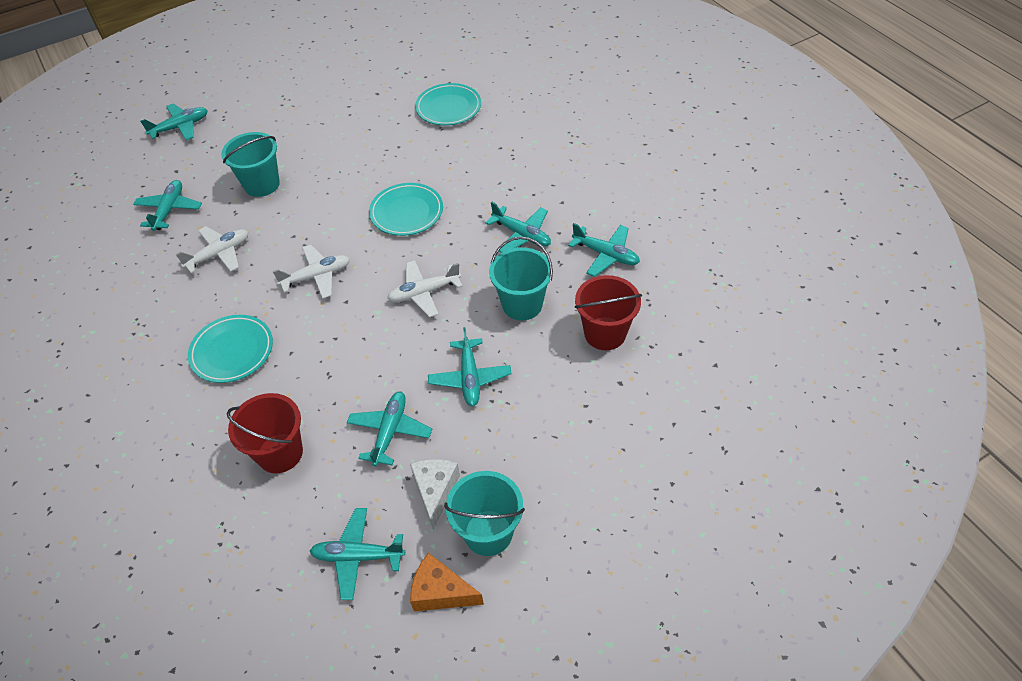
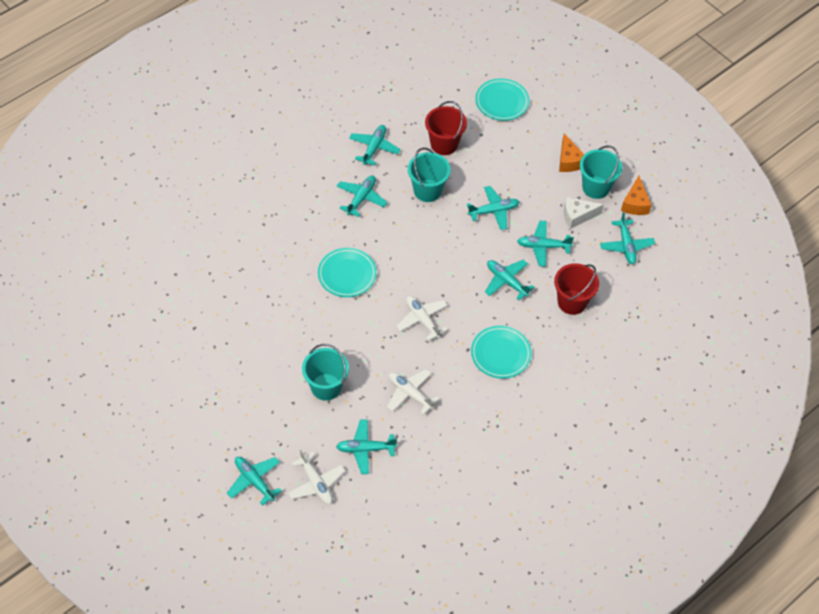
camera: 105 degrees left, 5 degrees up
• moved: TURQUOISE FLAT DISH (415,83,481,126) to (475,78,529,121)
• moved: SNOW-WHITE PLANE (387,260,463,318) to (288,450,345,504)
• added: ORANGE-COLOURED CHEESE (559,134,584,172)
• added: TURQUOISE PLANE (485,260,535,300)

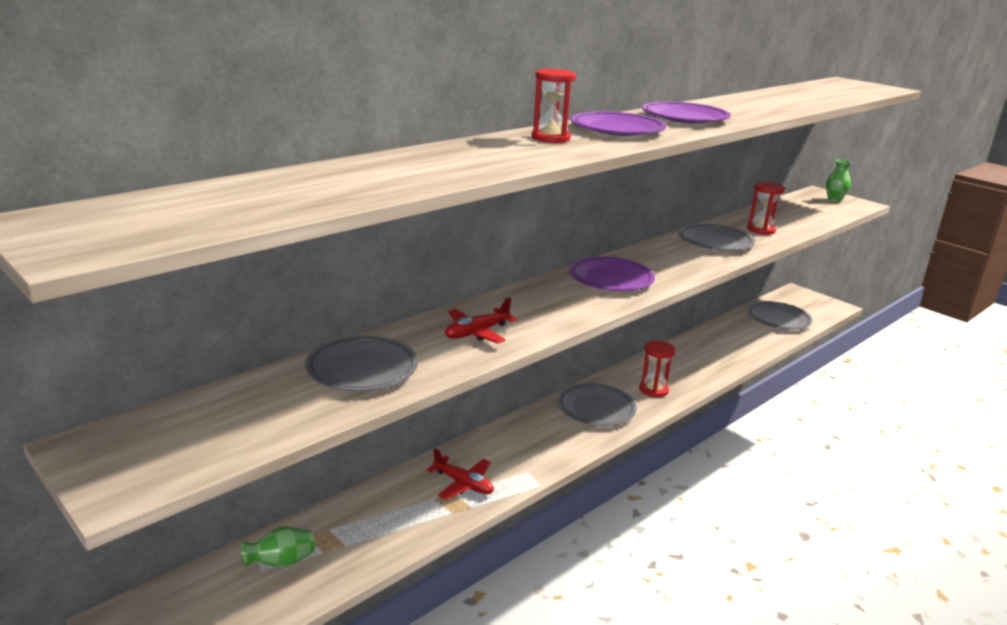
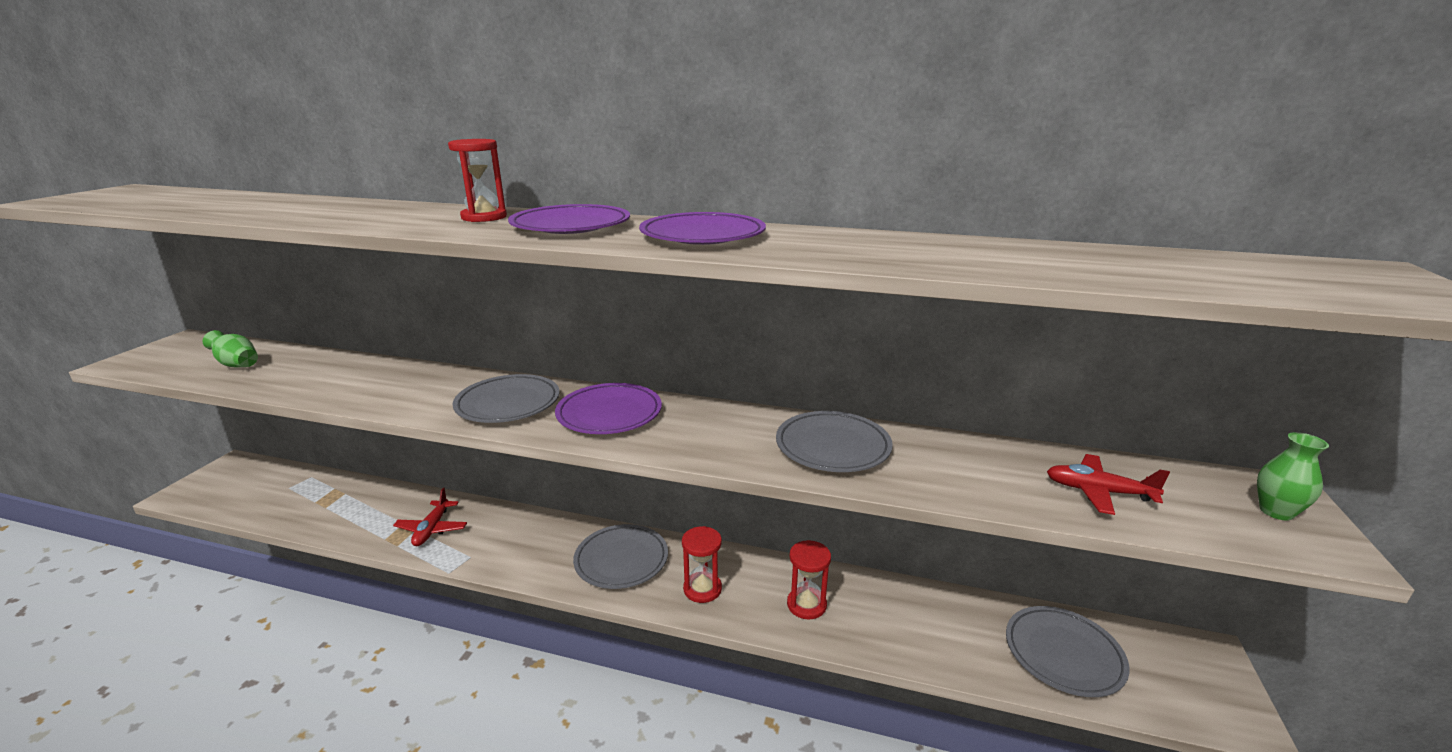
camera: 60 degrees right, 0 degrees up
• moved: SCARLET SANDGLASS (747,182,785,235) to (787,540,831,620)
• moved: SCARLET PLANE (445,298,517,344) to (1047,454,1170,515)
• moved: GREY FLAT DISH (305,335,418,391) to (453,374,560,423)
• moved: EMERALD TALL VASE (241,526,315,567) to (203,330,258,367)

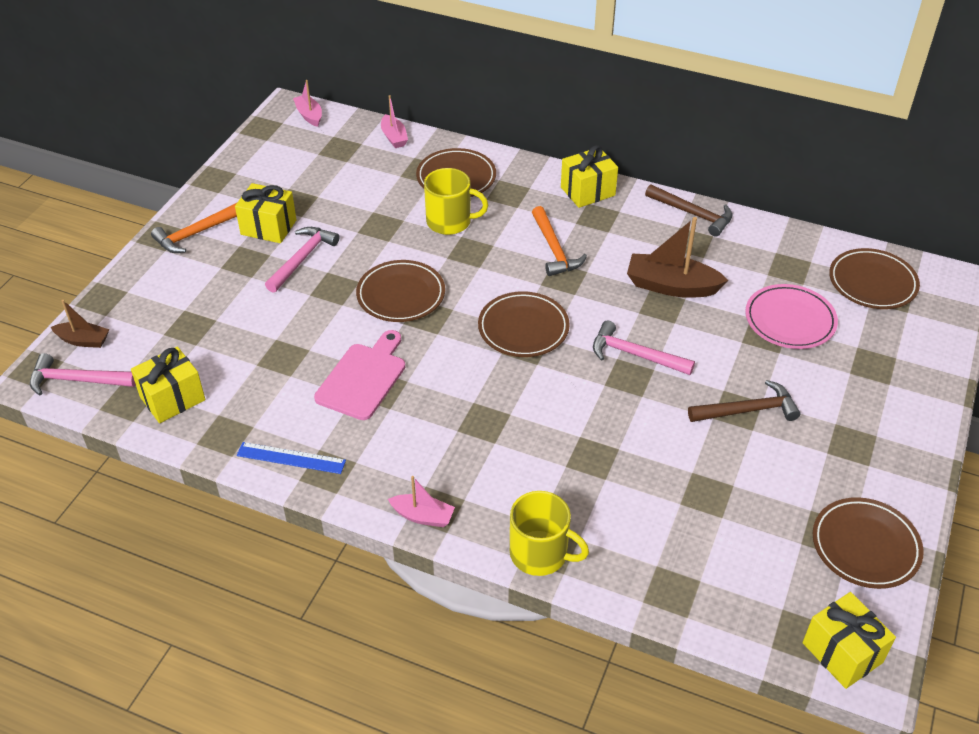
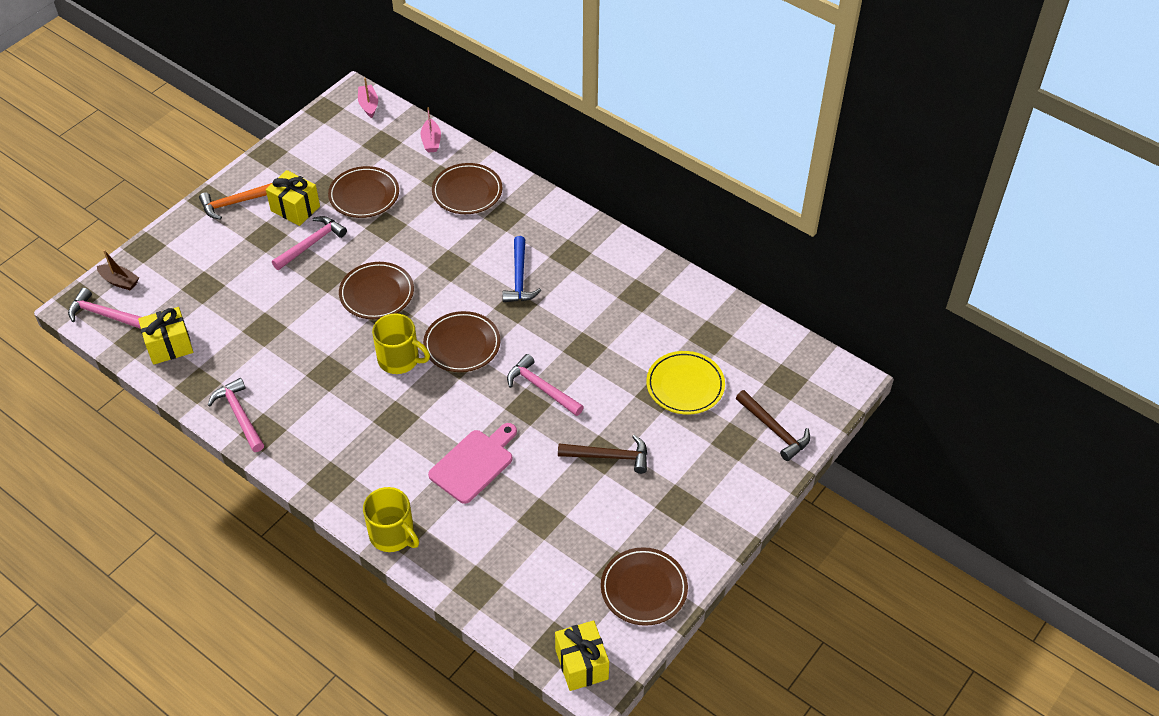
camera: 15 degrees right, 5 degrees up
• removed: YELLOW WRAPPED GIFT (561,145,618,208)
• moved: YELLOW TEA MUG (424,168,488,235) to (372,313,430,374)
• moved: RUSSET CARPENTER'S HAMMER (645,184,732,237) to (736,390,810,461)
• recoloured: ORANGE-COLOURED CARPENTER'S HAMMER (532,206,587,276) to BLUE CARPENTER'S HAMMER (502,236,541,302)
• removed: RUSSET BOAT (627,217,728,298)
• moved: RUSSET FLAT DISH (829,248,920,309) to (328,166,399,218)
• recoloured: PINK FLAT DISH (745,284,838,349) to YELLOW FLAT DISH (646,351,725,415)
• moved: PINK BREAD BOARD (314,330,405,420) to (428,423,517,504)
• replaced: BLUE RULER (236,442,346,474) to PINK CARPENTER'S HAMMER (208,378,264,452)
• removed: PINK BOAT (388,476,455,527)

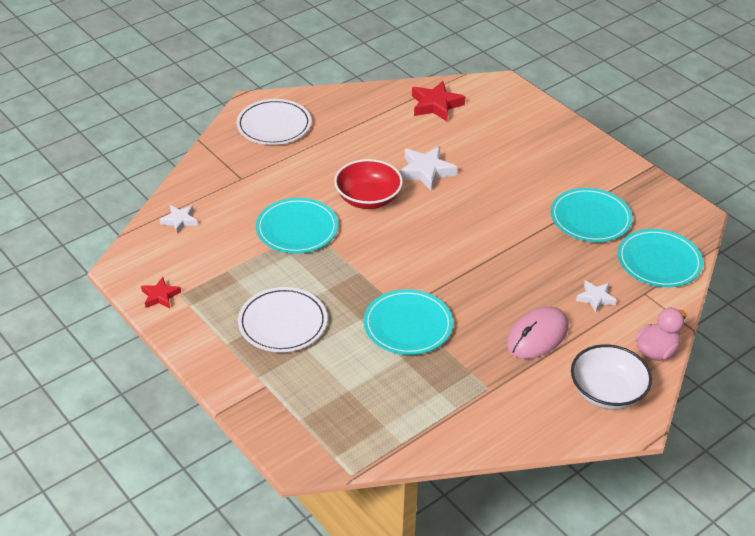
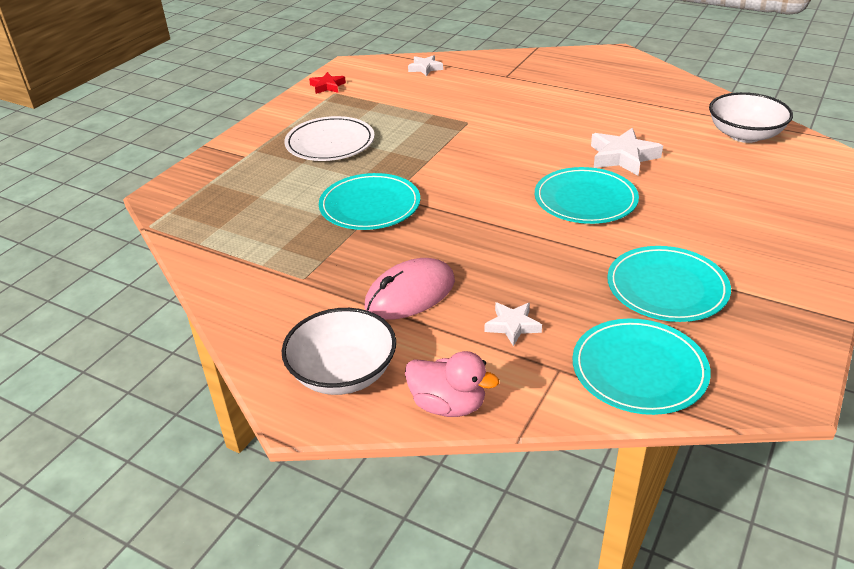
camera: 70 degrees right, 5 degrees down
• replaced: SCARLET STAR (412,81,465,121) to SNOW-WHITE DEEP DISH (709,92,793,143)
• removed: SNOW-WHITE FLAT DISH (237,99,311,145)
• removed: SCARLET DEEP DISH (334,159,403,209)
• moved: TURQUOISE FLAT DISH (256,198,338,253) to (535,167,639,224)
• turned: PINK MOUSE (507,307,569,359) = (365,258,455,320) 60 degrees counterclockwise

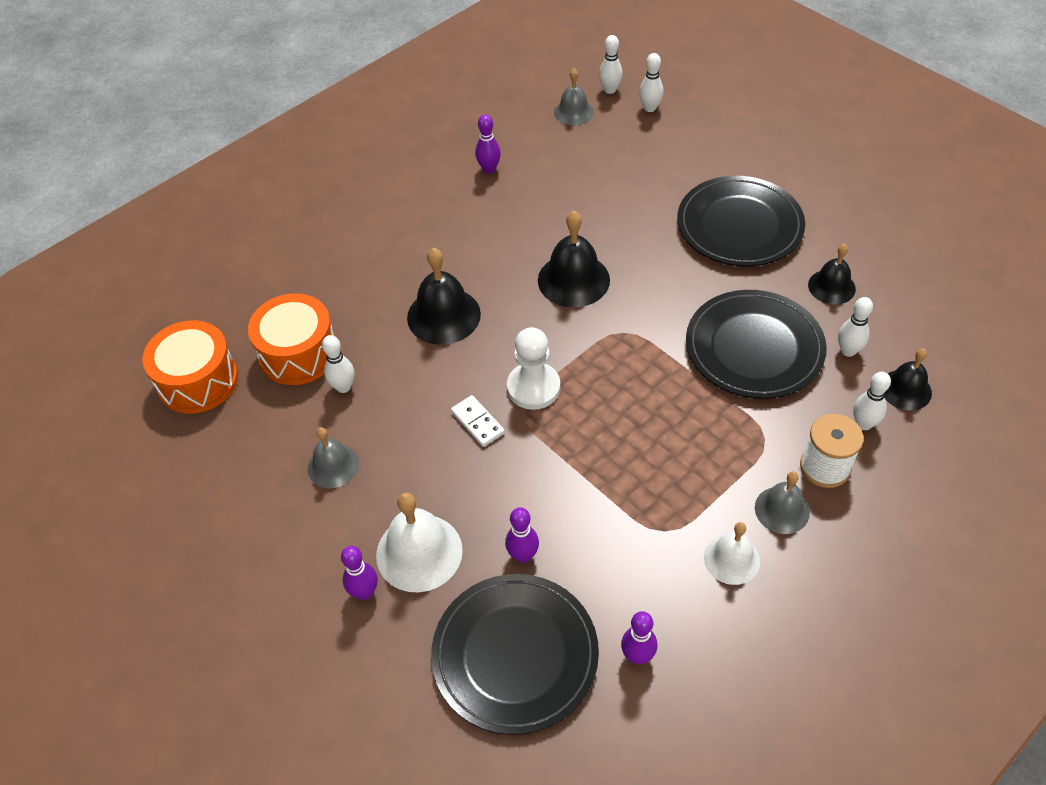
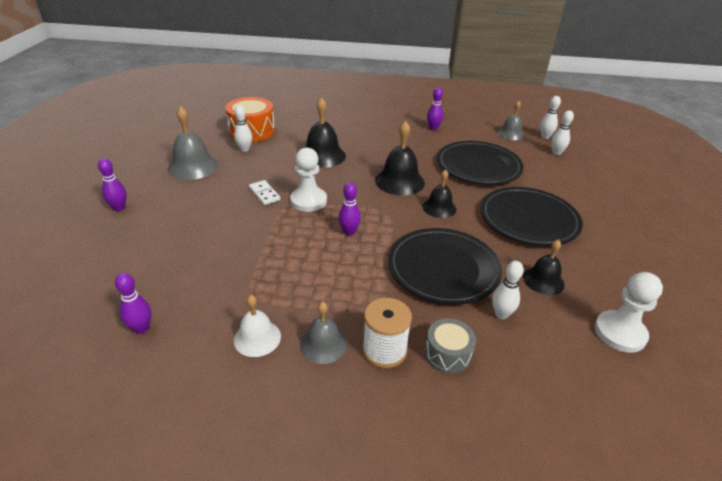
camera: 45 degrees right, 15 degrees down
• removed: ORANGE-COLOURED DRUM (142,320,238,414)
• moved: EBONY BELL (885,348,932,410) to (423,169,456,218)
• replaced: SNOW-WHITE BOWLING PIN (853,372,891,430) to GREY DRUM (425,318,476,374)
• turned: SNOW-WHITE DOMINO PIECE (451,395,505,447) = (249,180,280,205) 45 degrees counterclockwise
• resized: GREY BELL (308,427,359,488) = (168,106,218,180) x1.58
• removed: SNOW-WHITE BELL (376,493,463,592)
• moved: PURPLE BOWLING PIN (505,507,539,563) to (338,182,361,236)
• moved: EBONY FLAT DISH (431,574,599,735) to (437,141,524,185)
• added: SNOW-WHITE GAME PAWN (595,272,663,353)

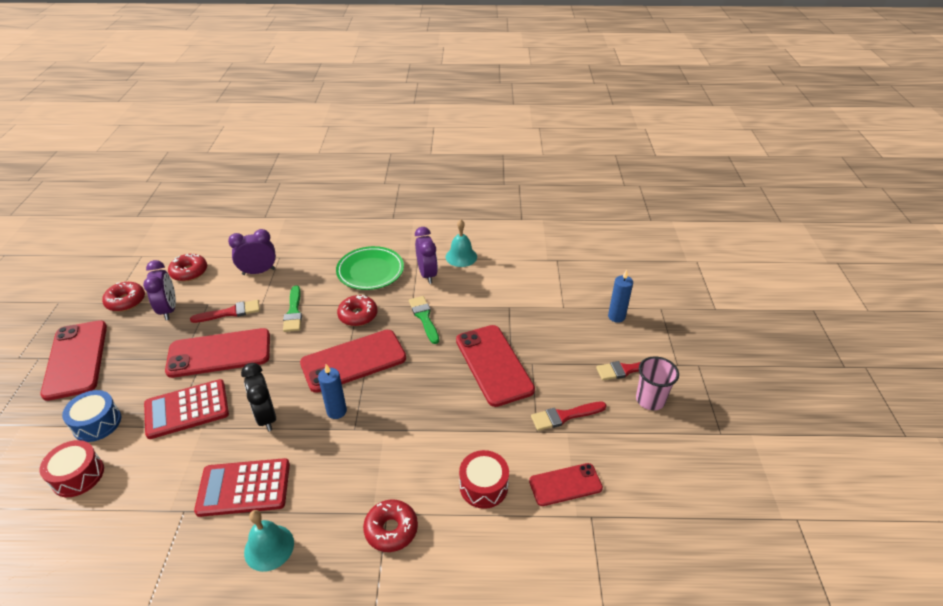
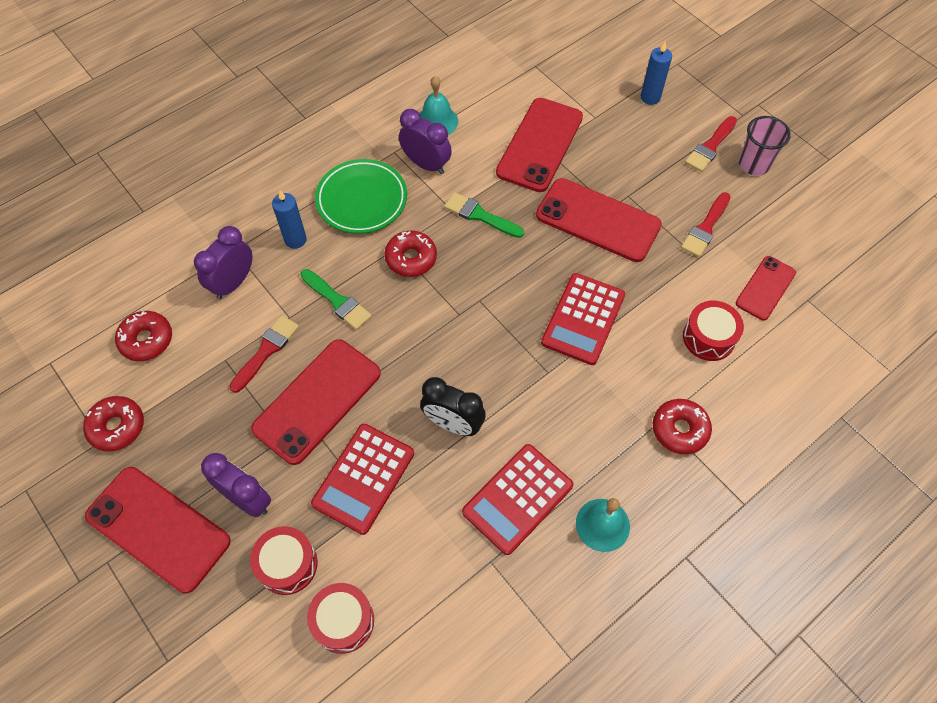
camera: 40 degrees left, 20 degrees up
• moved: PURPLE CLOCK (143,260,176,320) to (201,453,271,517)
• moved: SCARLET MOBILE PHONE (300,330,406,393) to (496,98,583,192)
• moved: BLUE PILLAR CANDLE (318,364,347,419) to (272,190,307,249)
• recoloured: BLUE DRUM (62,390,121,442) to SCARLET DRUM (250,526,317,595)
• added: SCARLET ADDING MACHINE (541,273,625,365)

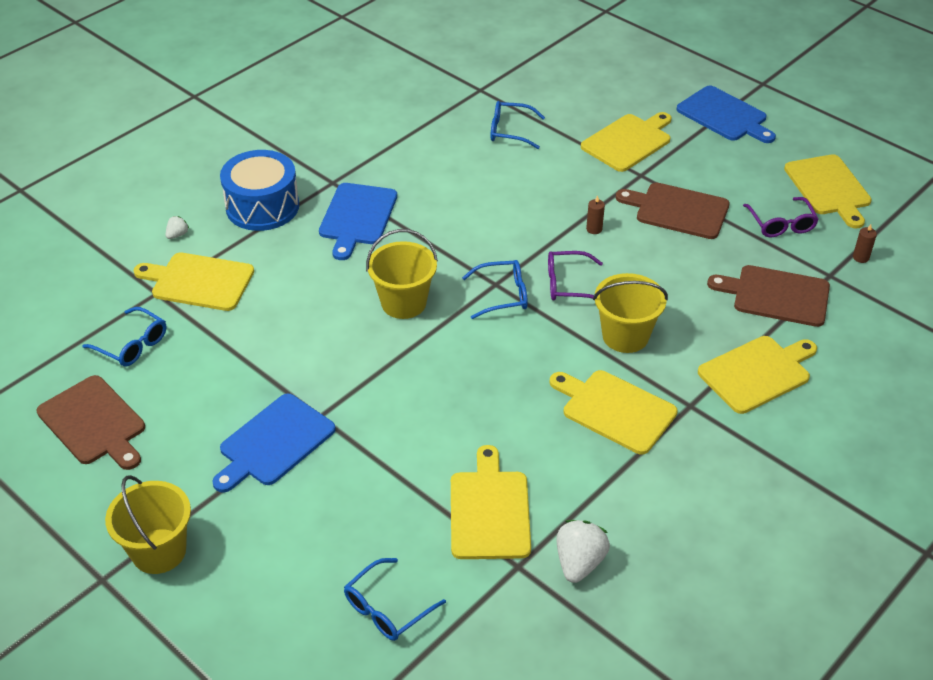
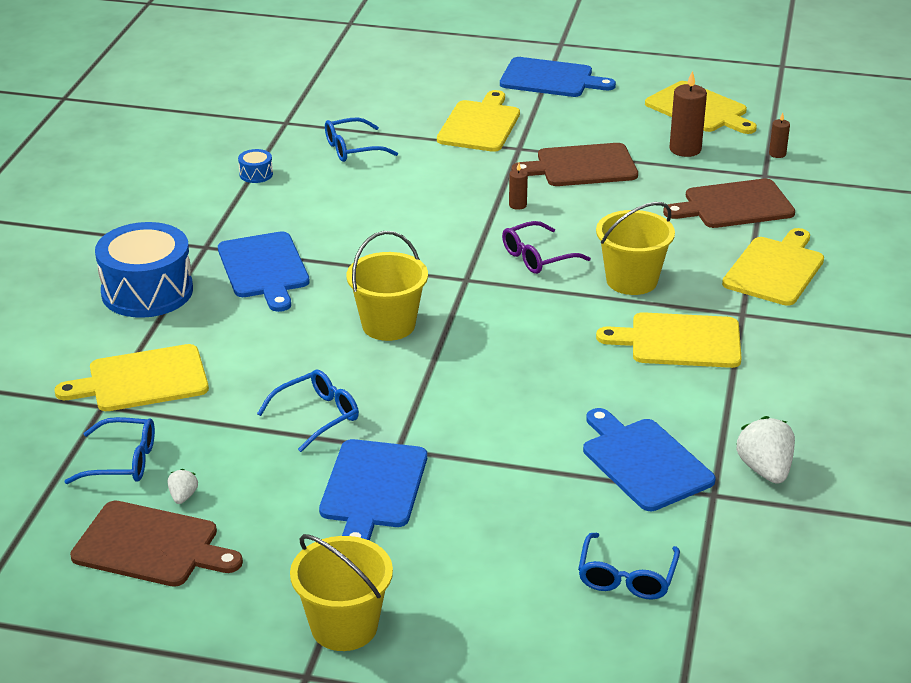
camera: 30 degrees left, 10 degrees down
• replaced: PURPLE SPECTACLES (743,197,819,237) to RUSSET PILLAR CANDLE (669,70,707,157)
• moved: SNOW-WHITE STRAWBERRY (166,216,189,239) to (168,469,198,504)
• moved: BLUE SPECTACLES (462,260,528,319) to (257,370,359,452)
• recoloured: YELLOW BREAD BOARD (451,445,531,559) to BLUE BREAD BOARD (583,408,716,511)
• added: BLUE DRUM (238,149,273,183)

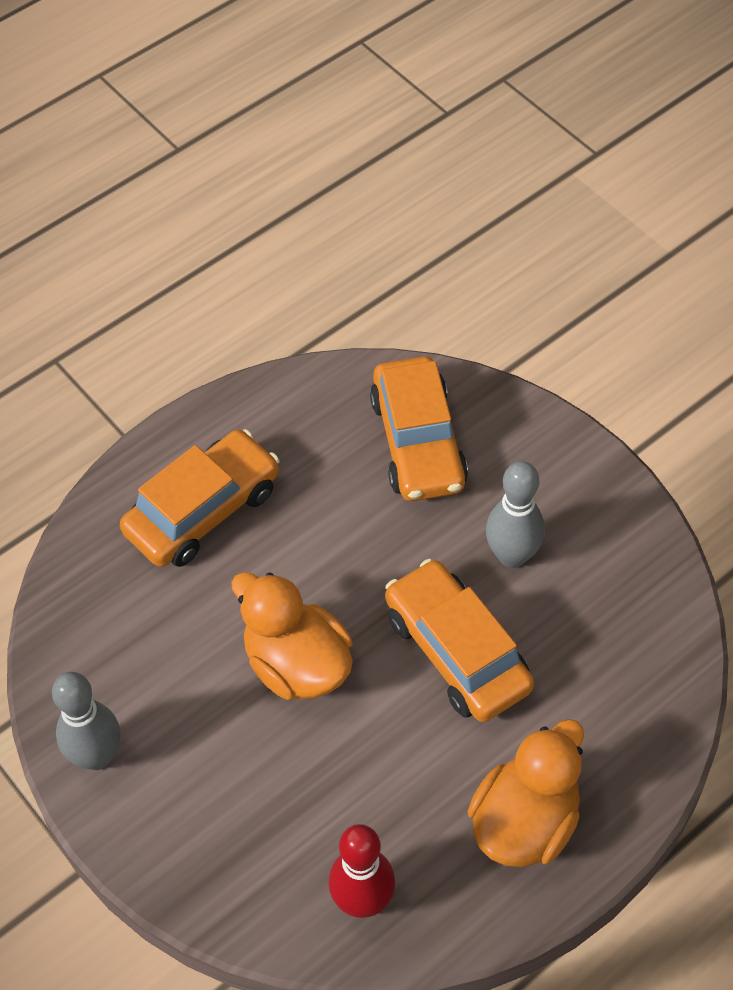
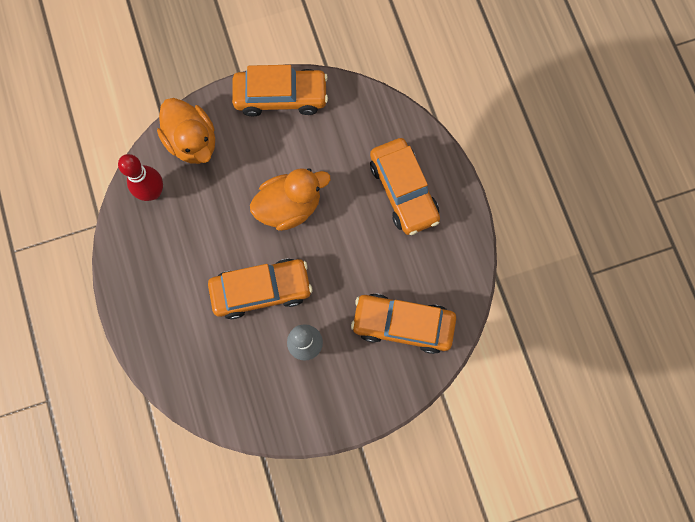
camera: 110 degrees right, 20 degrees up
• replaced: GREY BOWLING PIN (52,672,120,770) to ORANGE-COLOURED AUTOMOBILE (232,65,328,116)
• moved: ORANGE-COLOURED RUBBER DUCK (468,719,584,867) to (157,98,215,164)

